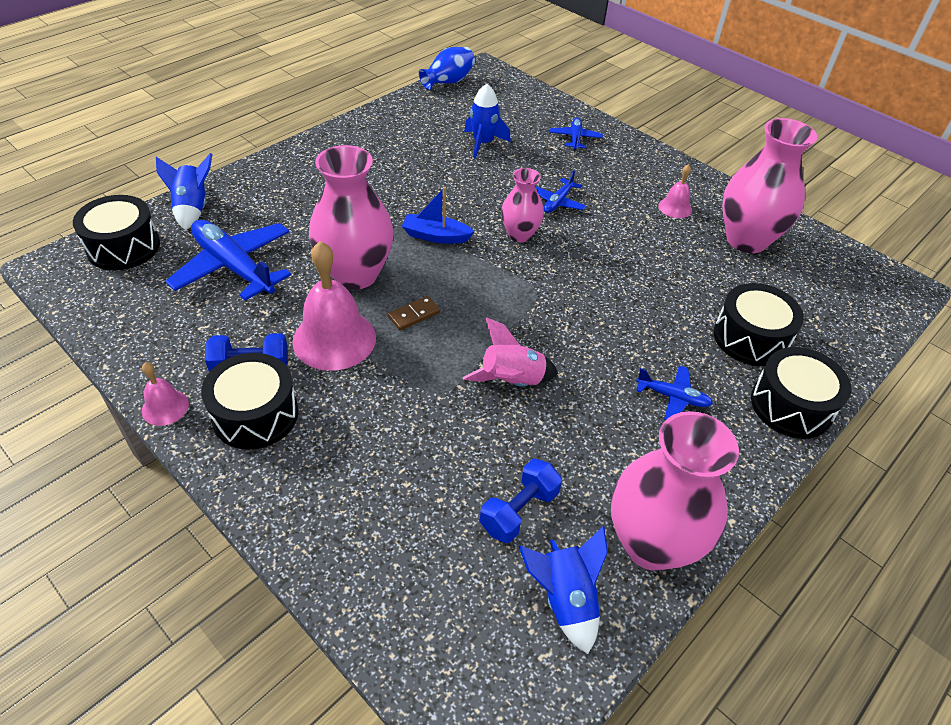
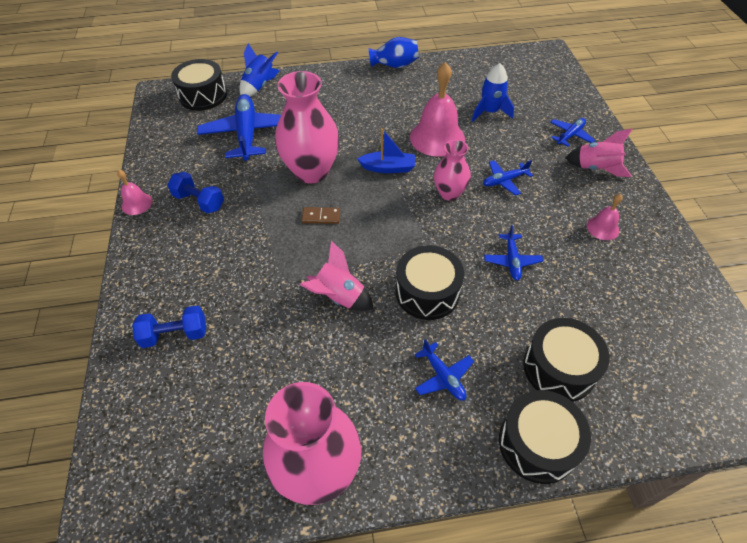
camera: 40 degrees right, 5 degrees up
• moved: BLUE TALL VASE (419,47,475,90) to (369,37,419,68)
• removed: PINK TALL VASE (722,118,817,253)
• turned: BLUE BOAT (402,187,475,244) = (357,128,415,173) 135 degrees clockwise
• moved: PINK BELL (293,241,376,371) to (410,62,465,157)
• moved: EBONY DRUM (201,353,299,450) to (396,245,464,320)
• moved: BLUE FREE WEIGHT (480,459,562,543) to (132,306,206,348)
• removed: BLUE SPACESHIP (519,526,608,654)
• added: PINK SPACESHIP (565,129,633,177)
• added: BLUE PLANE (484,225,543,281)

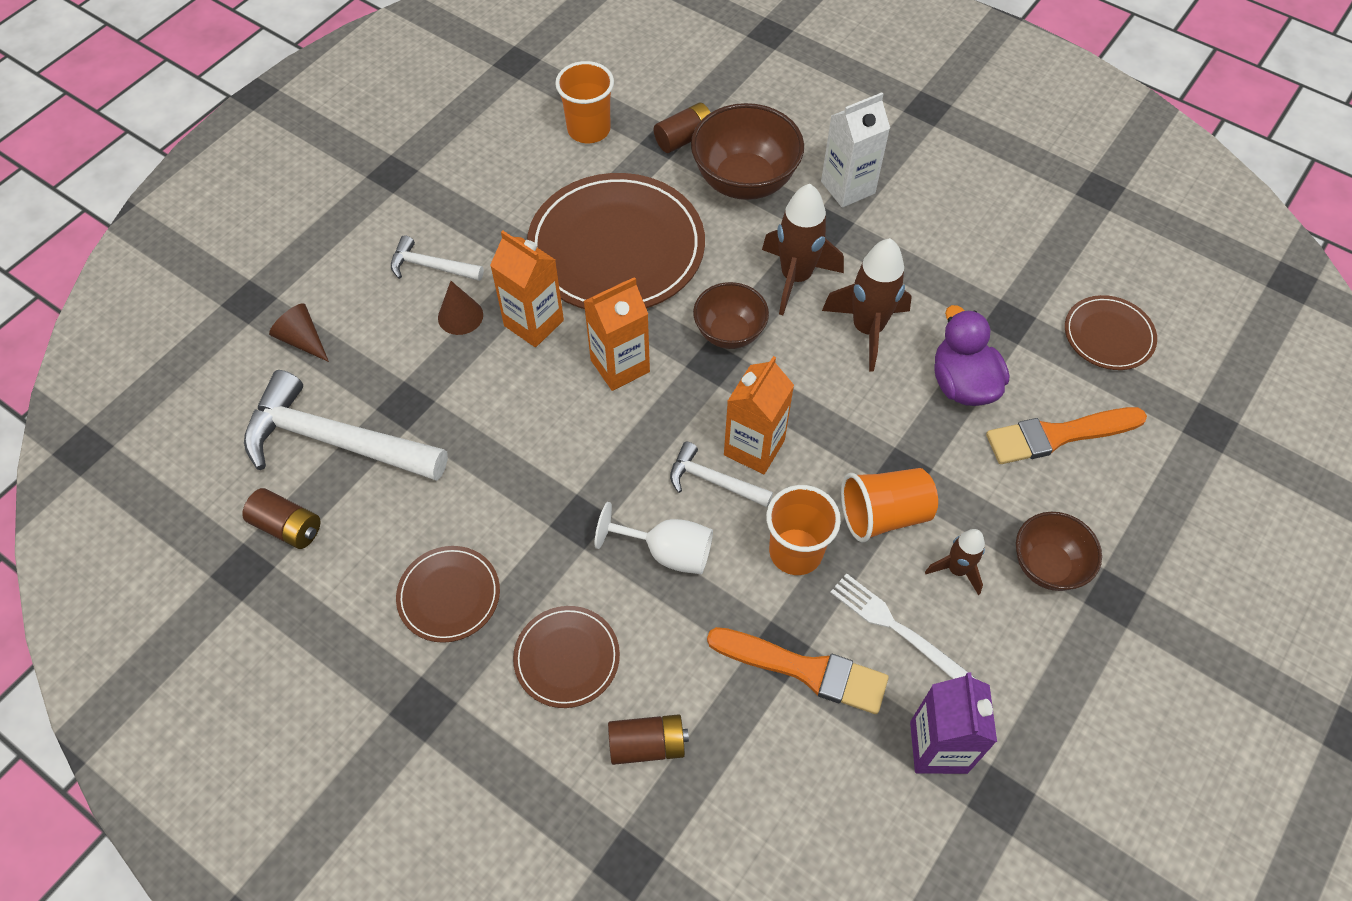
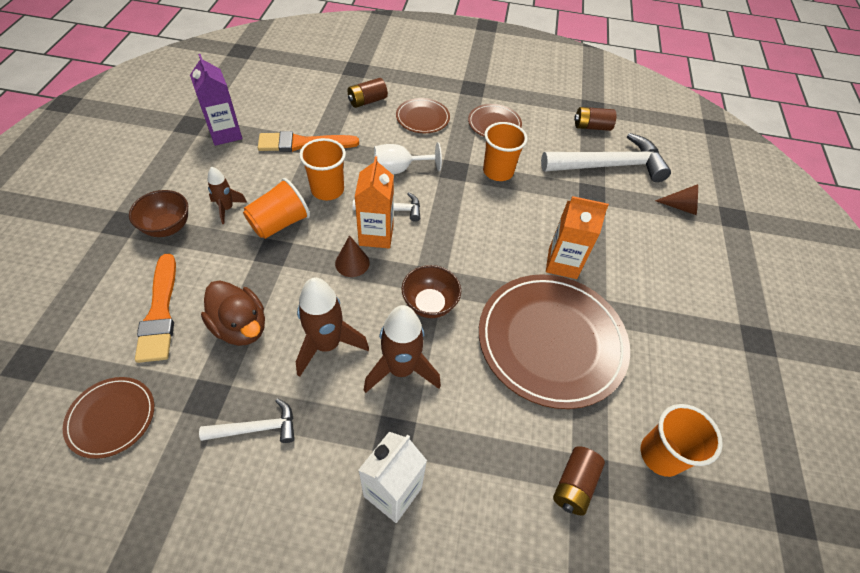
camera: 150 degrees right, 5 degrees down
• removed: RUSSET DEEP DISH (691,103,804,200)
• moved: SNOW-WHITE CARPENTER'S HAMMER (391,235,484,281) to (199,398,295,443)
• removed: ORANGE-COLOURED JUICE CARTON (584,277,650,391)
• moved: RUSSET SOLID CONE (438,281,483,335) to (335,235,370,277)
• recoloured: PURPLE RUBBER DUCK (934,305,1009,406) to RUSSET RUBBER DUCK (201,280,265,346)
• turned: ORANGE-COLOURED PAINT BRUSH (986,407,1147,464) = (135,253,176,363) 120 degrees clockwise
• removed: SNOW-WHITE DINNER FORK (830,573,975,679)
• added: ORANGE-COLOURED BEAKER (483,122,527,181)

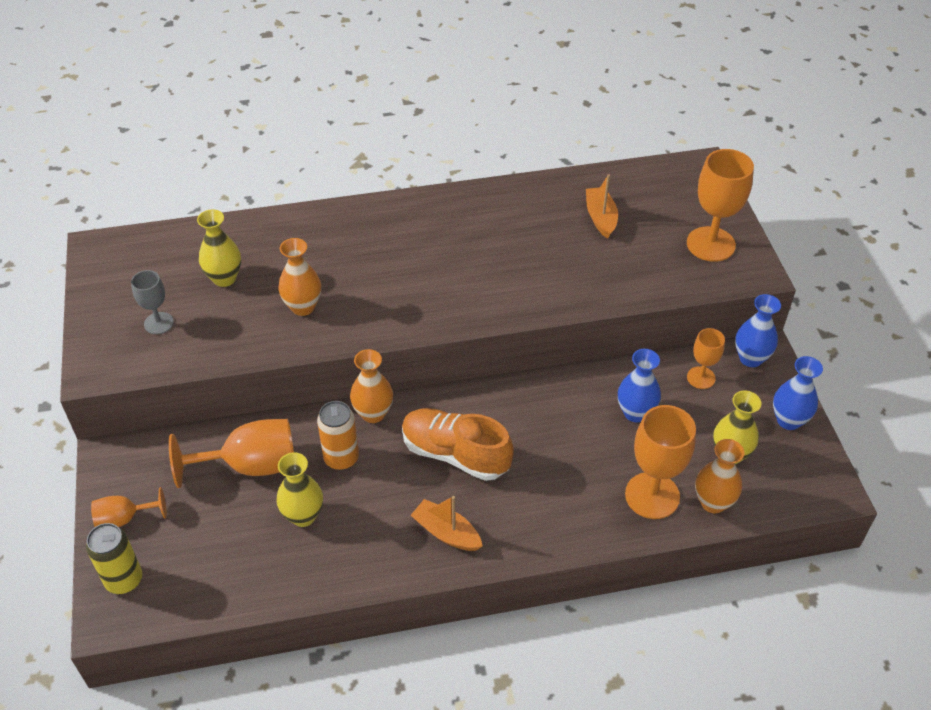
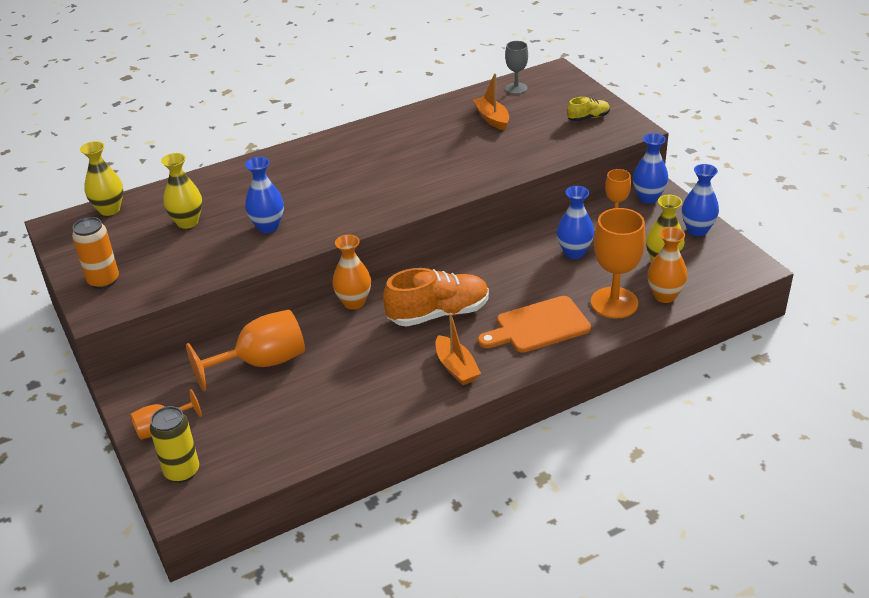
camera: 15 degrees left, 10 degrees down
• replaced: ORANGE-COLOURED GOBLET (687,149,754,262) to YELLOW SNEAKER (567,97,610,121)
• recoloured: ORANGE-COLOURED TALL VASE (278,238,321,316) to BLUE TALL VASE (245,157,284,233)
• moved: GREY GOBLET (131,270,174,334) to (505,41,528,94)
• moved: ORANGE-COLOURED TIN (317,401,359,470) to (72,217,119,289)
• turned: ORANGE-COLOURED SNEAKER (402,408,514,481) = (383,268,489,327) 150 degrees clockwise
• moved: YELLOW TALL VASE (276,452,323,527) to (80,141,123,216)
• turned: ORANGE-COLOURED BOAT (411,496,483,551) = (436,313,481,385) 135 degrees counterclockwise
• added: ORANGE-COLOURED BREAD BOARD (478,296,591,353)

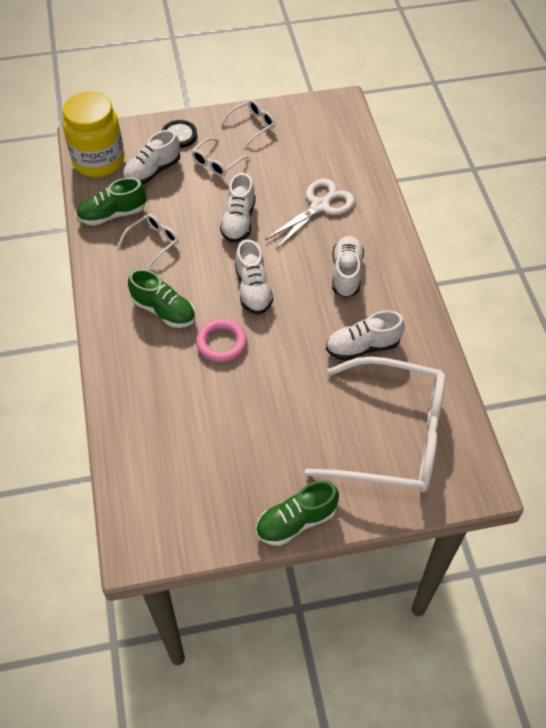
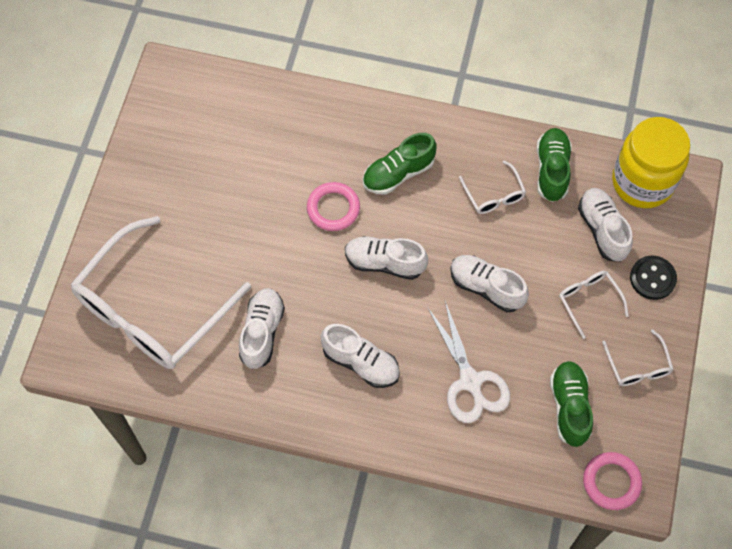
camera: 115 degrees right, 10 degrees up
• moved: EMERALD SNEAKER (256,480,339,546) to (550,361,593,447)
• added: PINK RING (583,452,642,510)

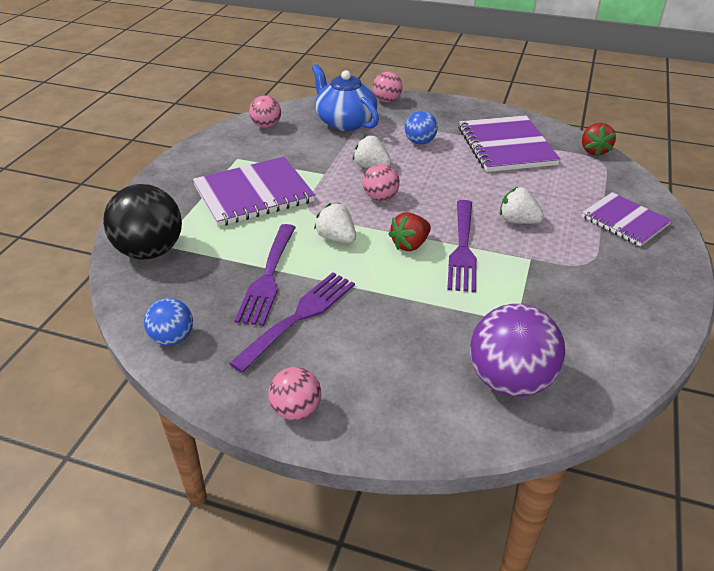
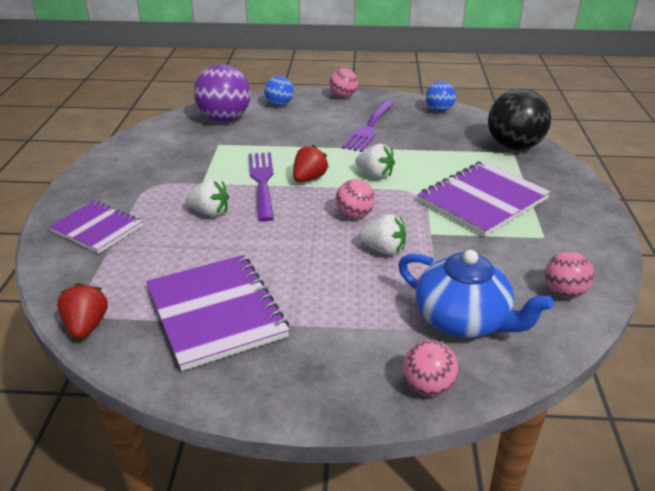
camera: 165 degrees right, 5 degrees down
• moved: BLUE SPHERE (405,111,438,145) to (264,76,294,106)
• removed: PURPLE DINNER FORK (234,224,296,326)

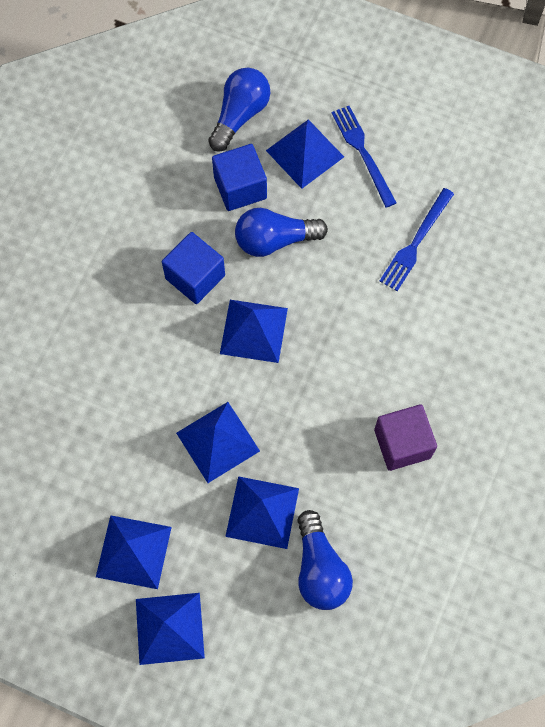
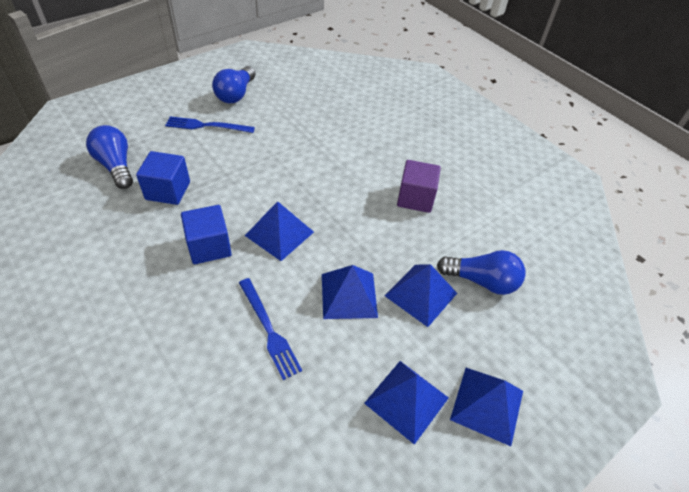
camera: 65 degrees left, 20 degrees down
• removed: BLUE PYRAMID SHAPE (266,120,344,189)
• moved: BLUE DINNER FORK (380,188,454,291) to (239,278,302,380)
• moved: BLUE BULB (235,208,328,257) to (212,66,255,103)

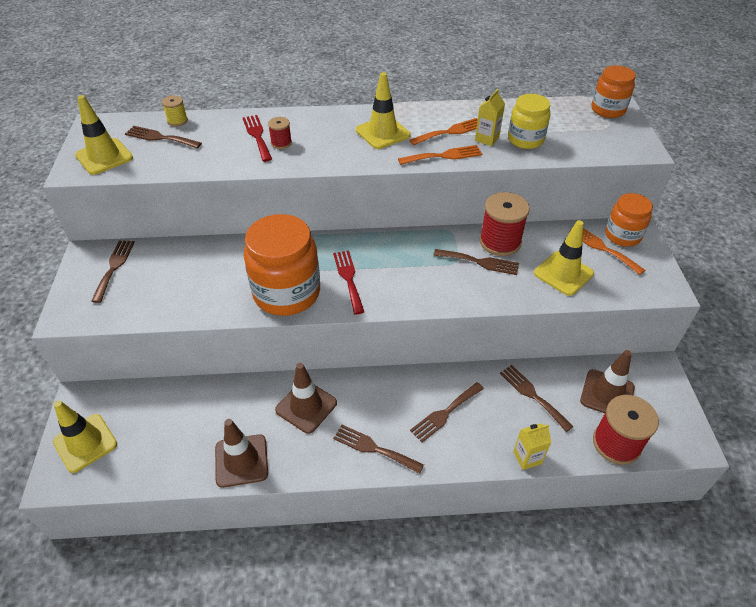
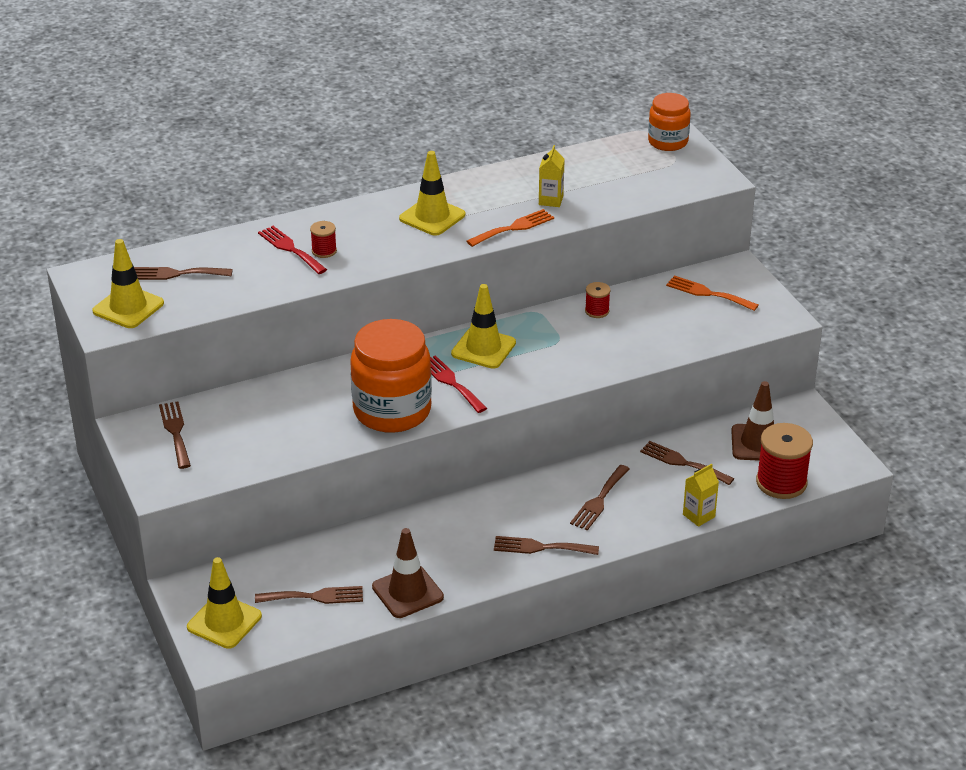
camera: 20 degrees left, 10 degrees down
• removed: YELLOW PRESERVE JAR (508,94,551,149)
• removed: YELLOW SPOOL (162,95,188,127)
• removed: ORANGE-COLOURED DINNER FORK (409,118,478,145)
• resized: SCARLET SPOOL (479,192,530,256) = (585,282,611,318) x0.50
• removed: ORANGE-COLOURED PRESERVE JAR (605,193,653,247)
• moved: YELLOW SAFETY CONE (534,220,594,296) to (451,284,516,369)
• moved: RUSSET DINNER FORK (433,249,519,275) to (255,586,363,604)
• removed: RUSSET SAFETY CONE (275,363,337,434)

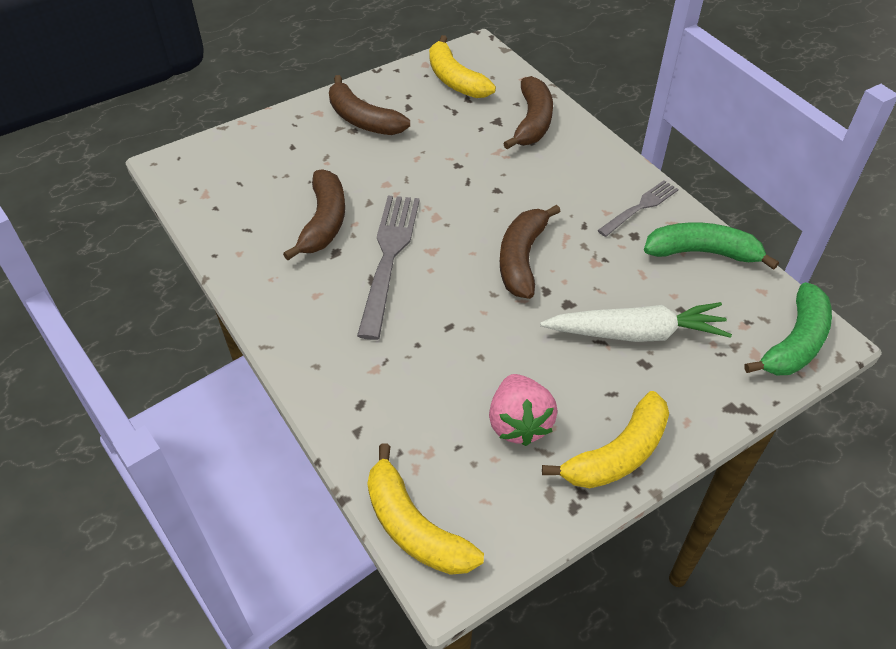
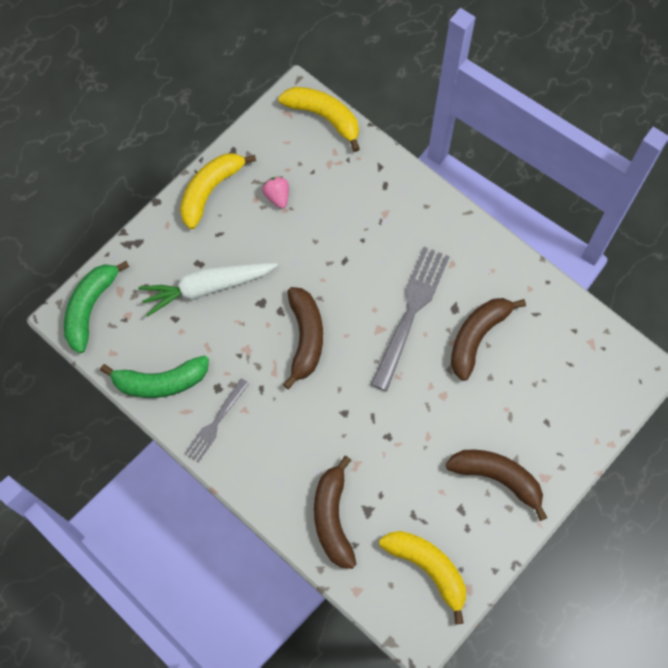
camera: 165 degrees right, 20 degrees up
• turned: RUSSET BANANA FRUIT (283,169,345,260) = (451,298,526,381) 45 degrees clockwise
• turned: GREY DINNER FORK (357,196,420,340) = (371,247,450,391) 150 degrees counterclockwise
• resized: PINK STRAWBERRY (489,374,557,446) = (262,176,289,208) x0.62

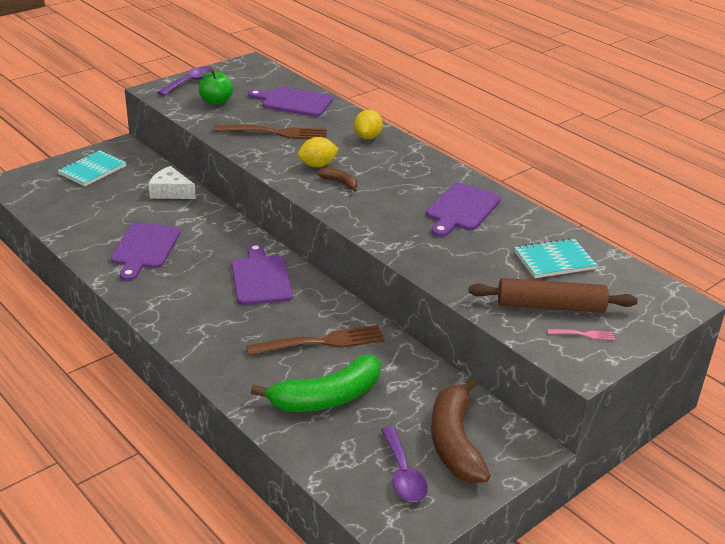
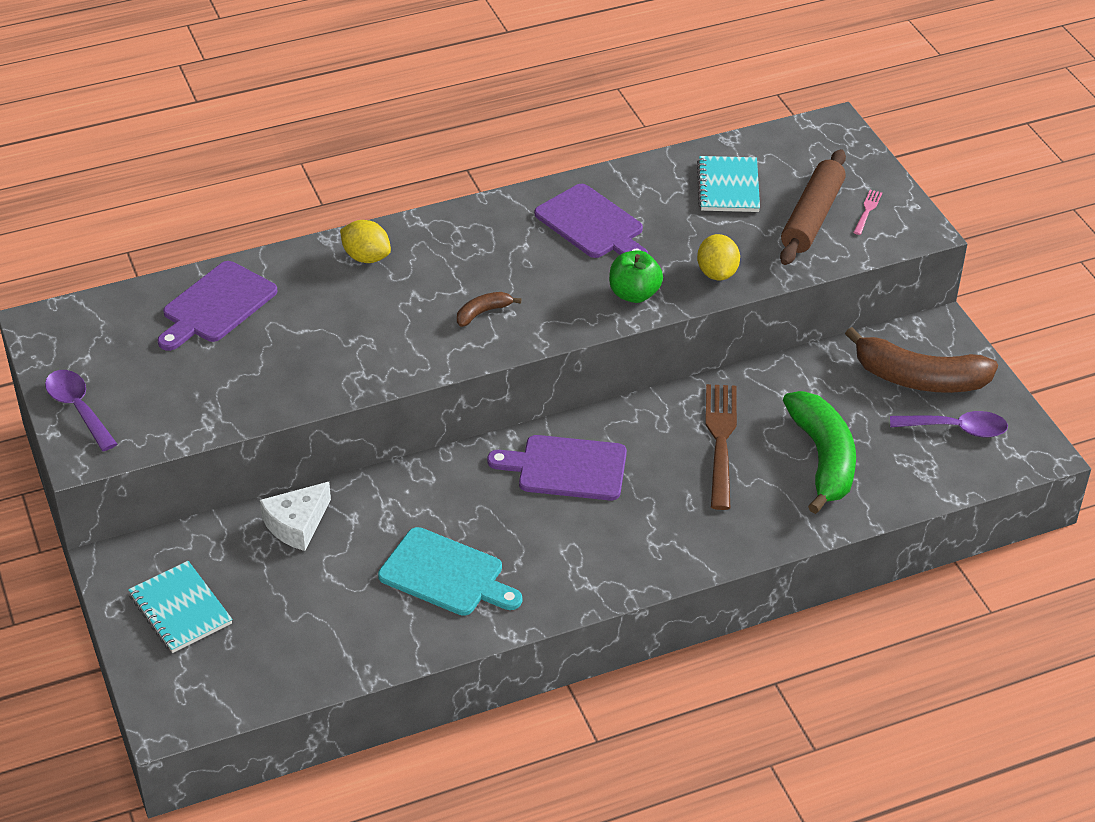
camera: 70 degrees left, 10 degrees up
• moved: EMERALD APPLE (199,70,233,105) to (609,250,663,303)
• removed: RUSSET DINNER FORK (214,125,327,139)
• moved: YELLOW TOY LEMON (298,137,339,167) to (697,234,740,281)
• recoloured: PURPLE BREAD BOARD (111,222,181,281) to TURQUOISE BREAD BOARD (378,527,522,616)

